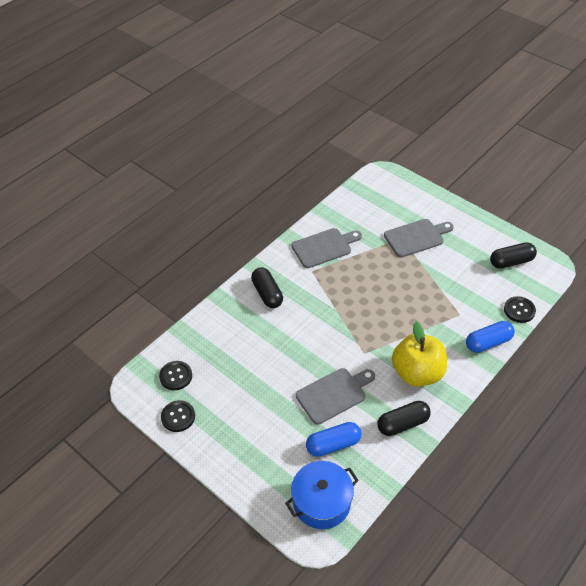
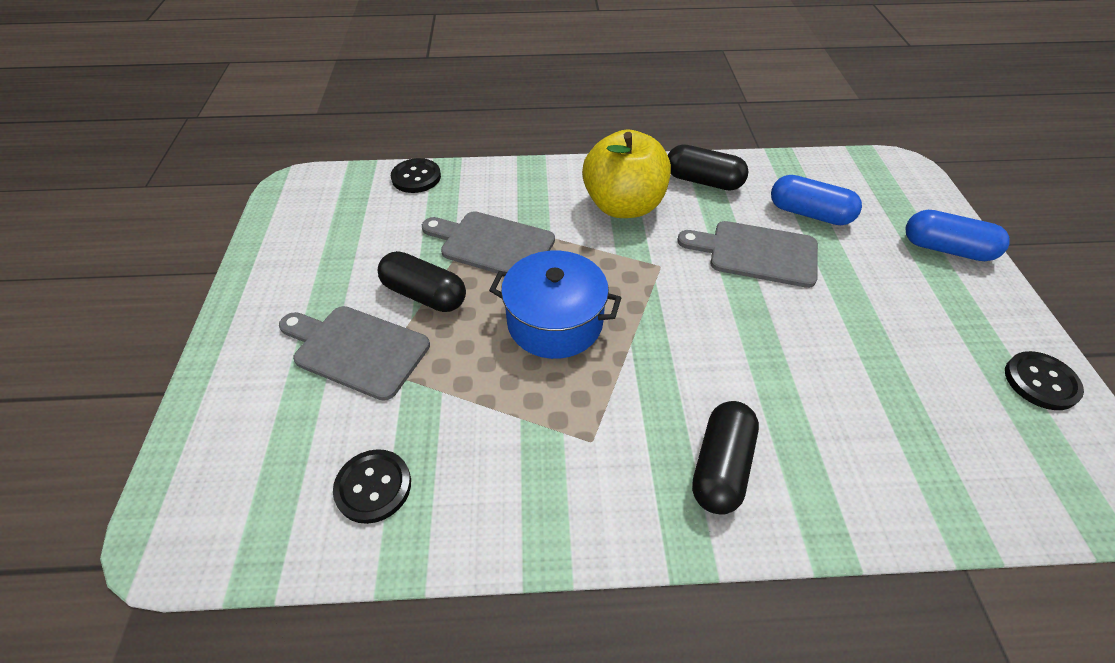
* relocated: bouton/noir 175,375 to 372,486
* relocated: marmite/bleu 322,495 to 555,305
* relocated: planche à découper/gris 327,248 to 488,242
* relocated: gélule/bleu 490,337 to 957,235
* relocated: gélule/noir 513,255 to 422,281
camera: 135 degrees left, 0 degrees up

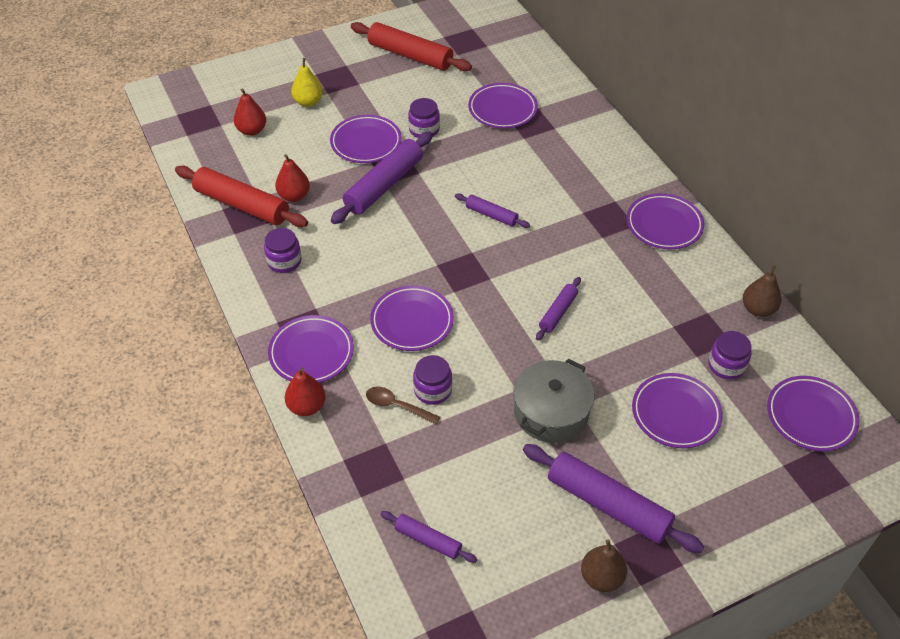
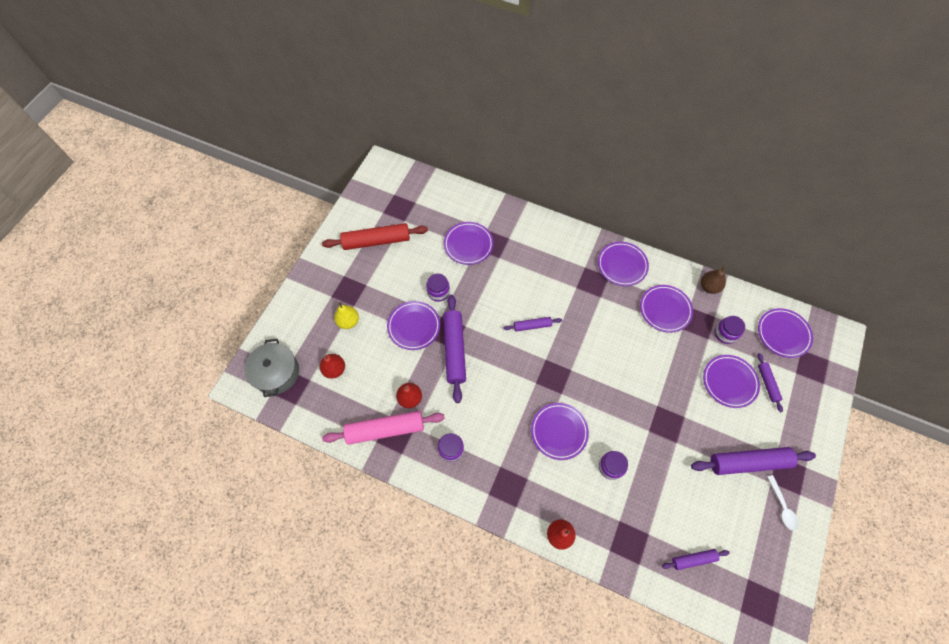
* colour: rouleau à pâtisserie/rouge 241,196 to rouleau à pâtisserie/rose 383,428
* relocated: assiette/violet 311,349 to 666,309
* missing: cuillère/marron 403,406
* relocated: marmite/gris 553,401 to 271,368
* relocated: rouleau à pâtisserie/violet 558,308 to 770,382
* exchanged: poire/marron 604,566 to cuillère/blanc 783,503
camera: 40 degrees left, 15 degrees up

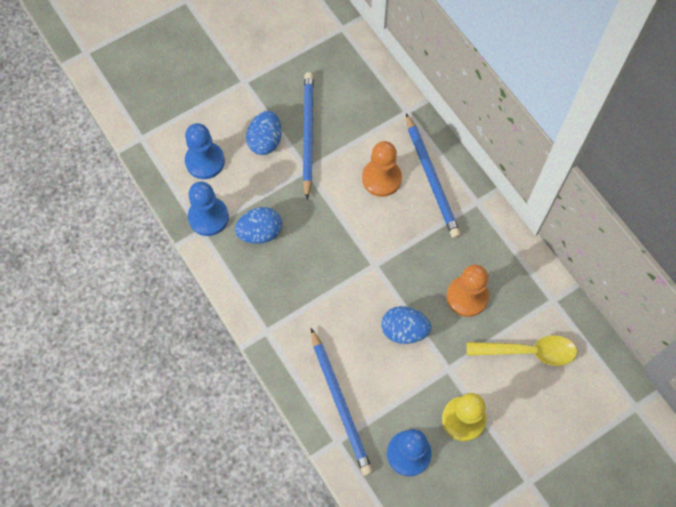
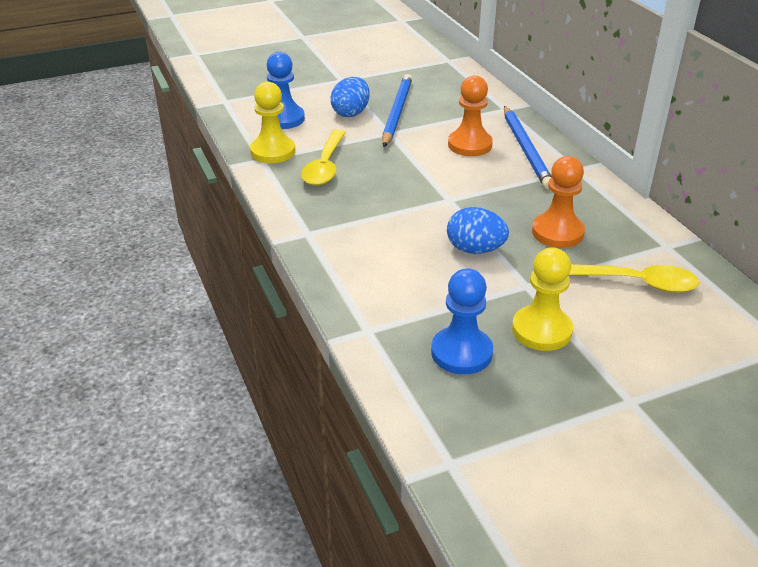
* colour: pion/bleu 208,209 to pion/jaune 272,122
* exchanged: œuf/bleu 258,225 to cuillère/jaune 323,157
* missing: crayon/bleu 342,402
camera: 10 degrees right, 30 degrees down

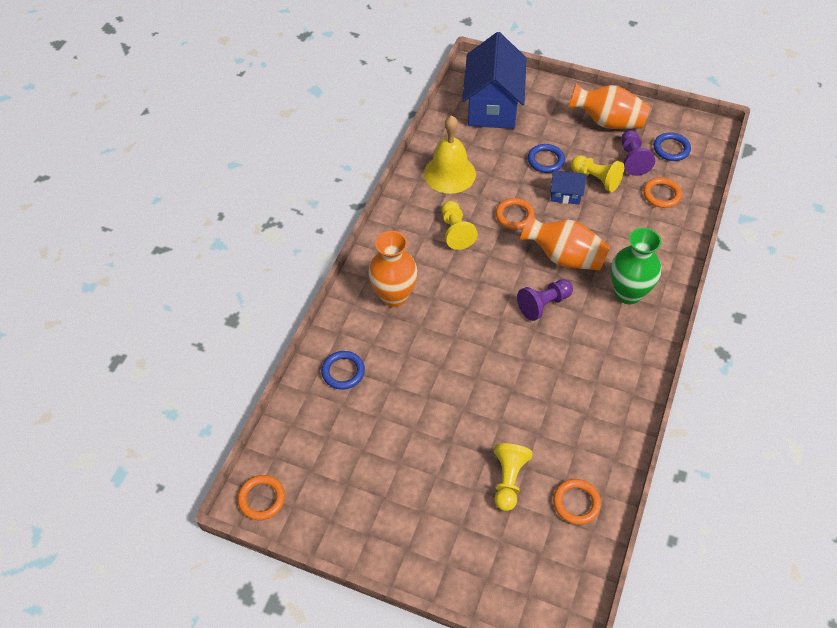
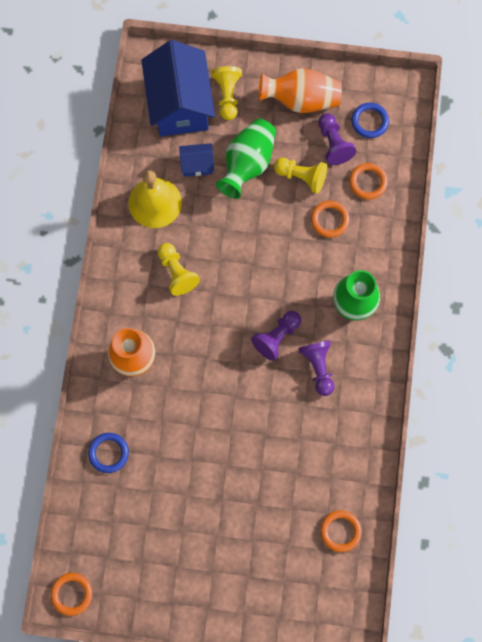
* relocated: pion/jaune 513,477 to 226,93
* relocated: anneau/orange 515,213 to 330,219
* missing: vase/orange 565,241
* exchanged: anneau/bleu 546,158 to vase/vert 246,159
* relocated: maison/bleu 568,187 to 196,159
* appeared: pion/violet 316,368
camera: 15 degrees left, 20 degrees up

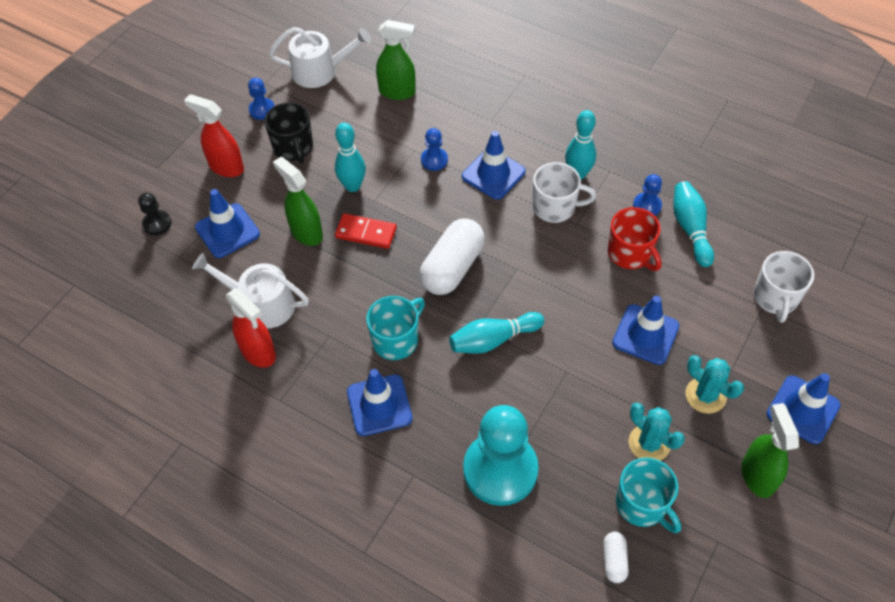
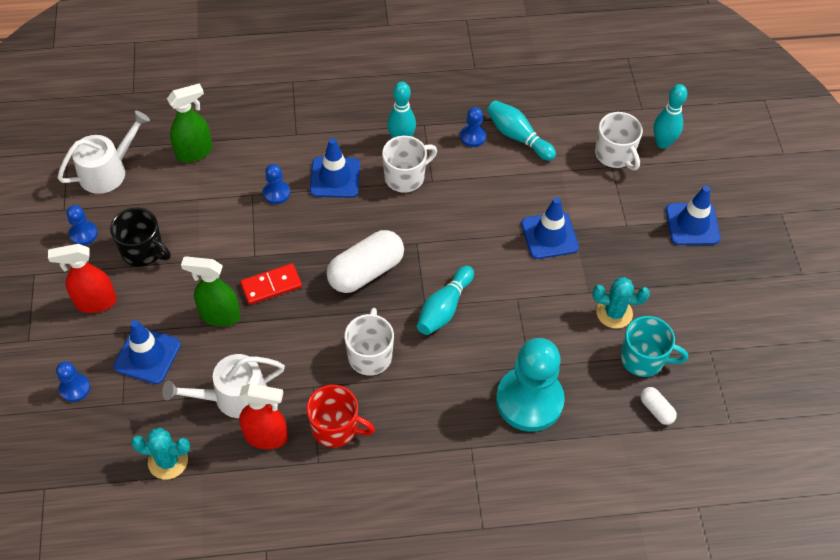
* colour: pion/noir 154,214 to pion/bleu 73,381
* relocated: quille/turquoise 350,157 to 670,116
* missing: cône de chantier/bleu 379,402
* colour: tasse/turquoise 395,328 to tasse/blanc 369,341
* spun: gélule/blanc 452,257 = 365,261 60 degrees clockwise
* relocated: tasse/rouge 635,239 to 340,416
* relocated: cactus/turquoise 715,384 to 160,453
* missing: vaporisateur/vert 770,450
camera: 40 degrees left, 0 degrees up

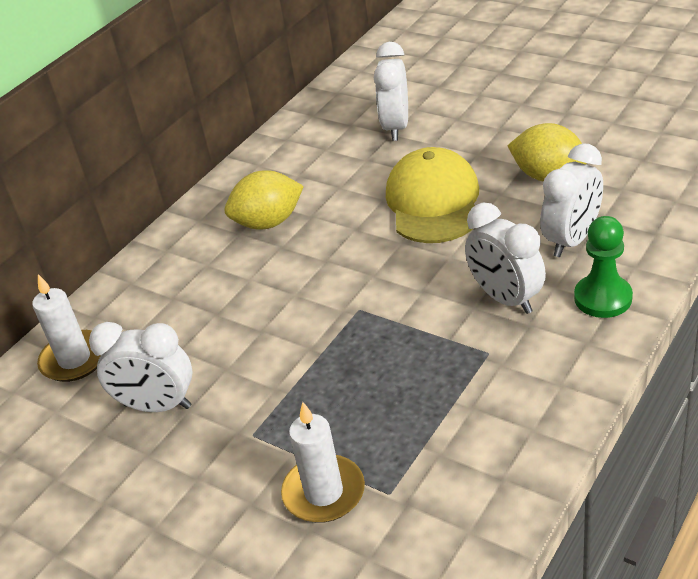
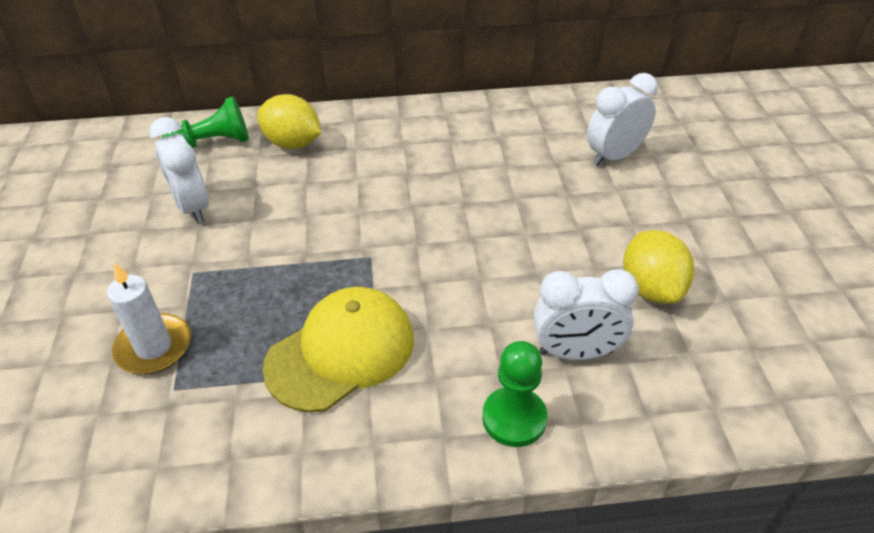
* exchanged: bougie/blanc 66,328 to pion/vert 205,122
* relocated: citron/jaune 264,199 to 289,121
* relocated: casquette/jaune 432,195 to 338,349
* missing: réveil/blanc 505,258
camera: 45 degrees right, 5 degrees up

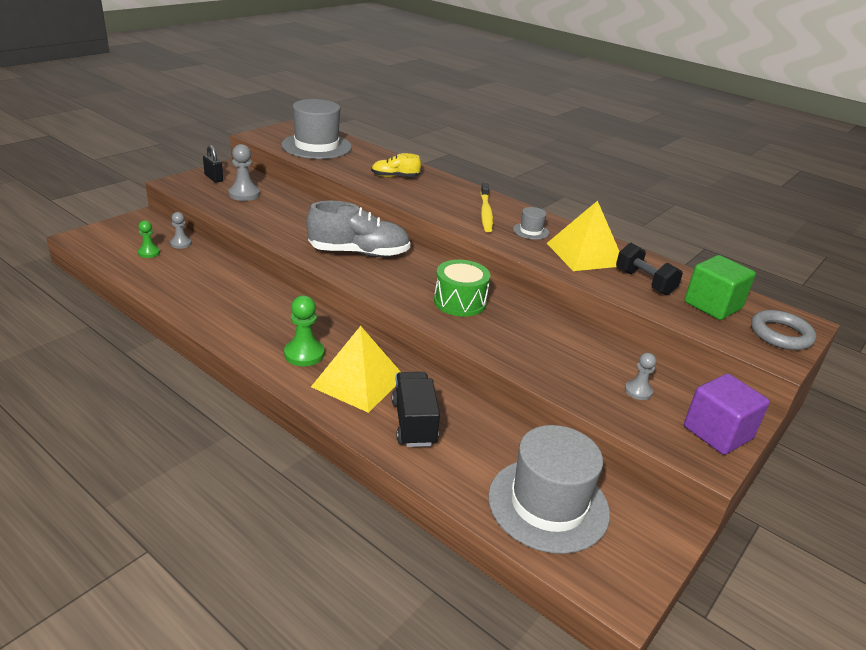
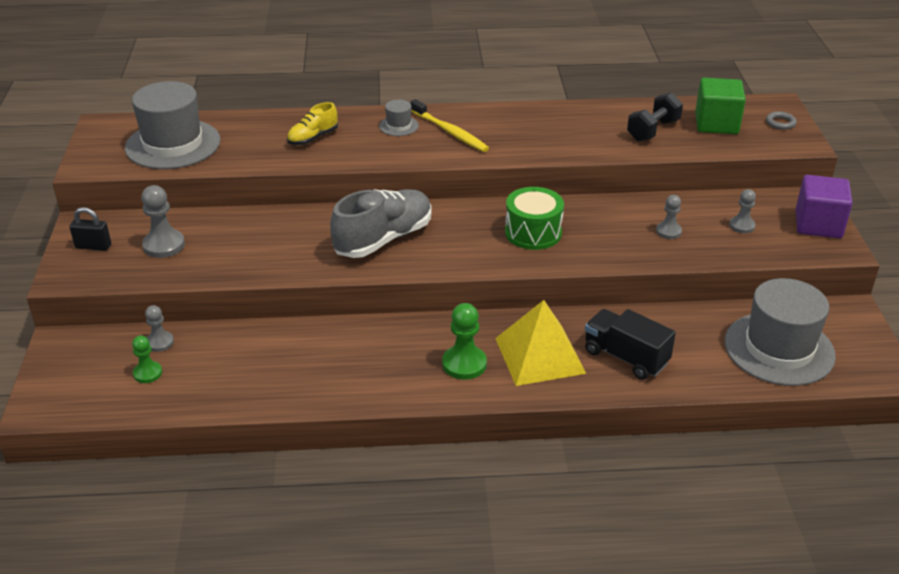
* relocated: chapeau/gris 531,223 to 399,118
* missing: pyramide/jaune 583,236
* spun: haltère/noir 649,269 = 655,117 60 degrees counterclockwise
* size: anneau/gris 783,330 = 781,120 x0.54
* appeared: pion/gris 669,217
camera: 40 degrees left, 5 degrees up

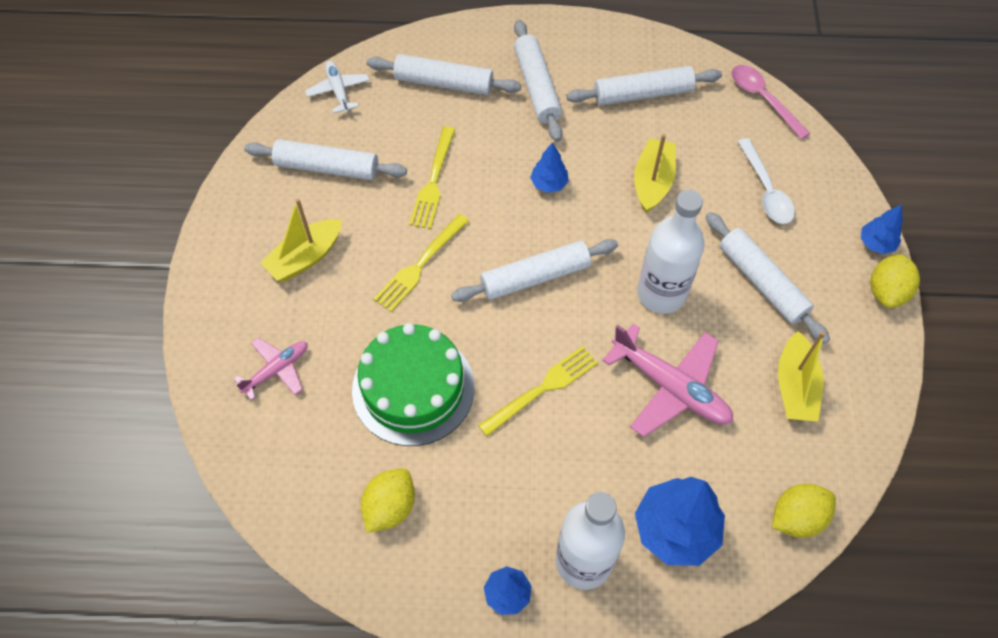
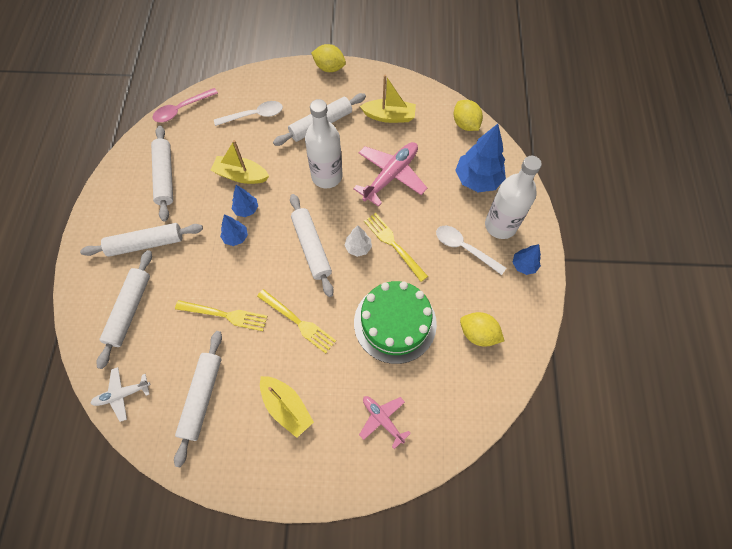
* relocated: arbre/bleu 882,229 to 245,201
* appeared: arbre/blanc 358,241
* appeared: cuillère/blanc 471,250
camera: 90 degrees left, 5 degrees up

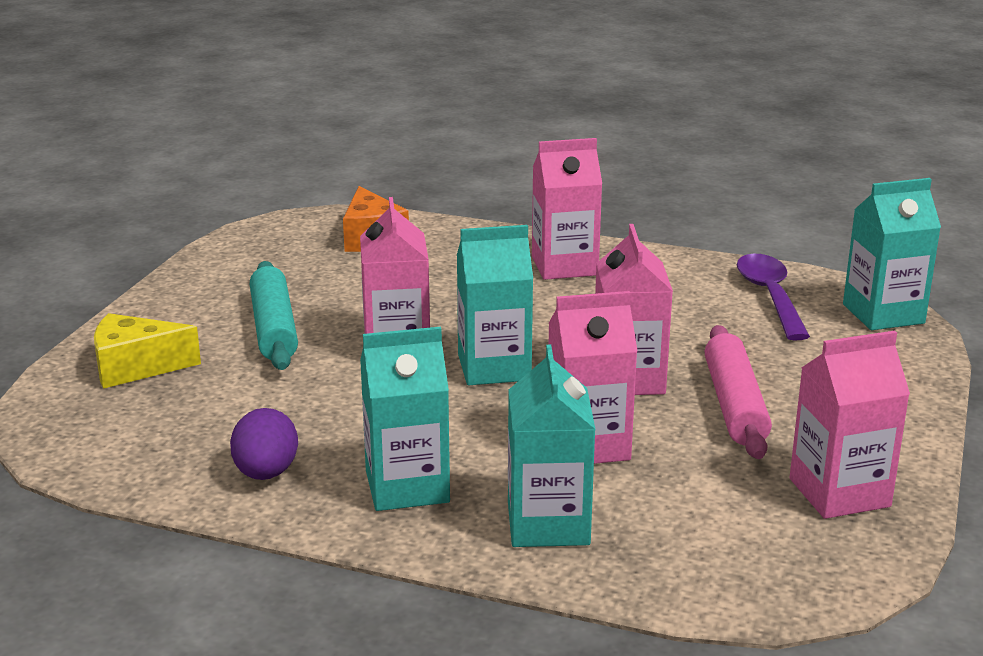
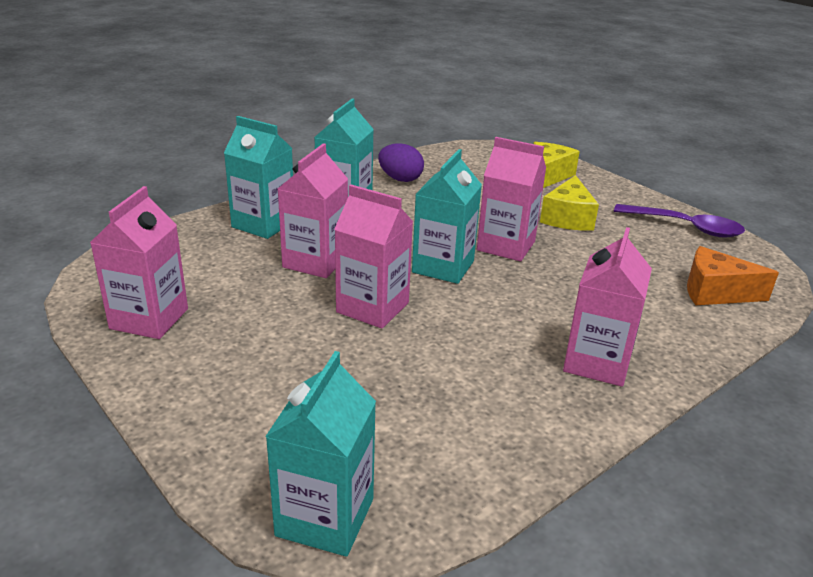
* exchanged: rouleau à pâtisserie/turquoise 274,315 to fromage/jaune 569,203
* missing: rouleau à pâtisserie/rose 738,392
* relocated: cuillère/violet 773,297 to 679,221
camera: 120 degrees right, 5 degrees up

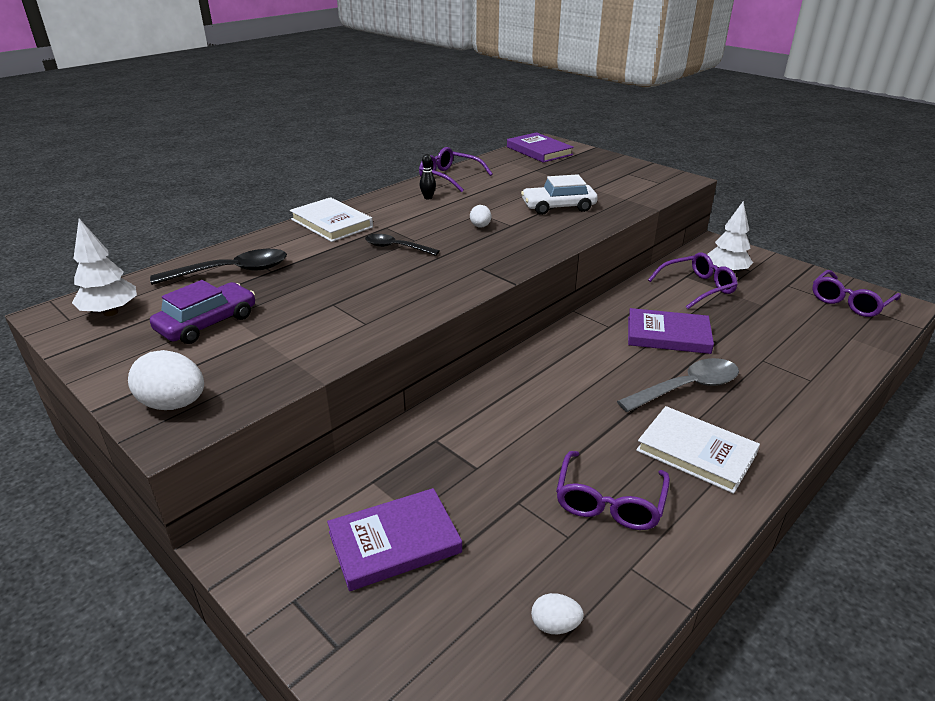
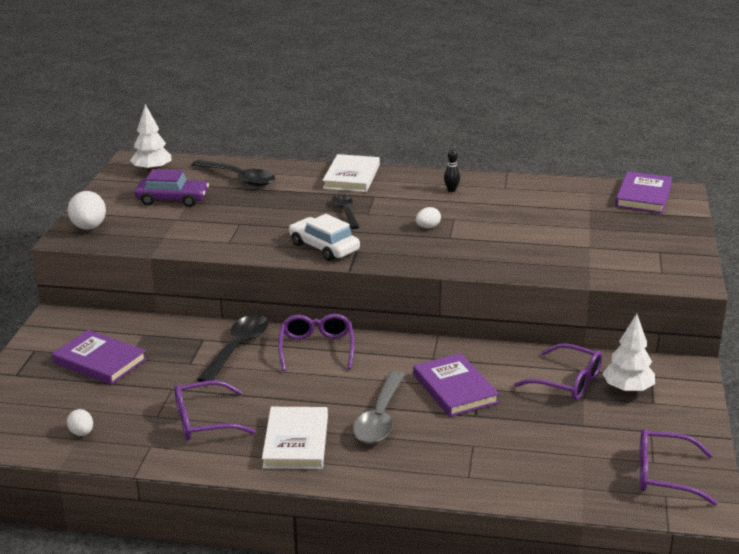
* relocated: lunettes/violet 456,169 to 316,342
* relocated: voiture/blanc 559,194 to 324,237
* spun: cuillère/gris 678,385 = 379,407 75 degrees clockwise
* appeared: cuillère/noir 232,348
camera: 55 degrees right, 5 degrees down

